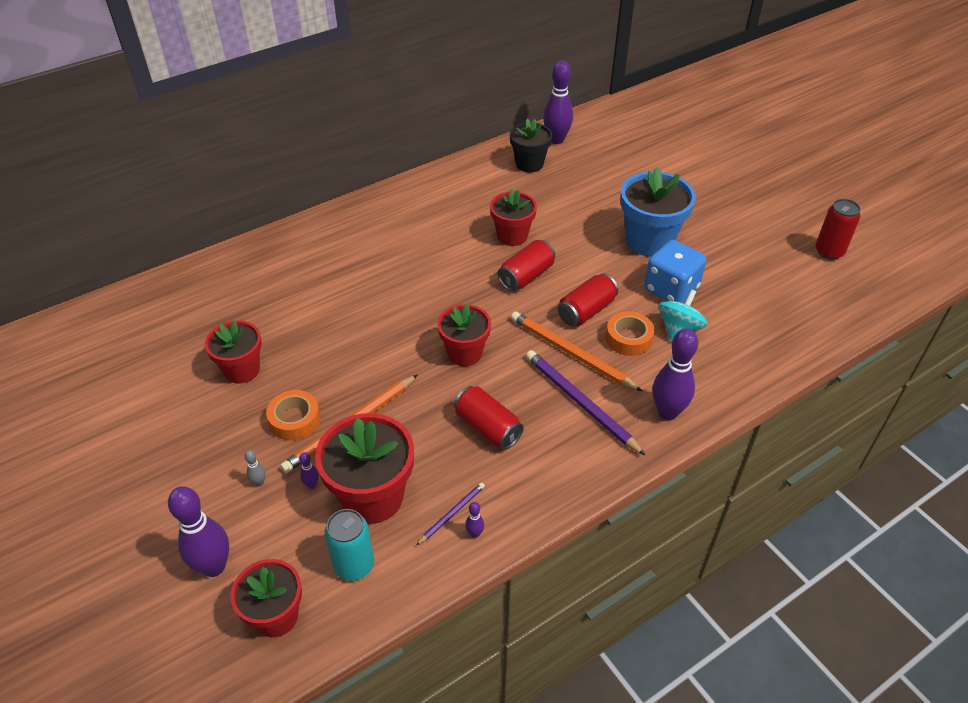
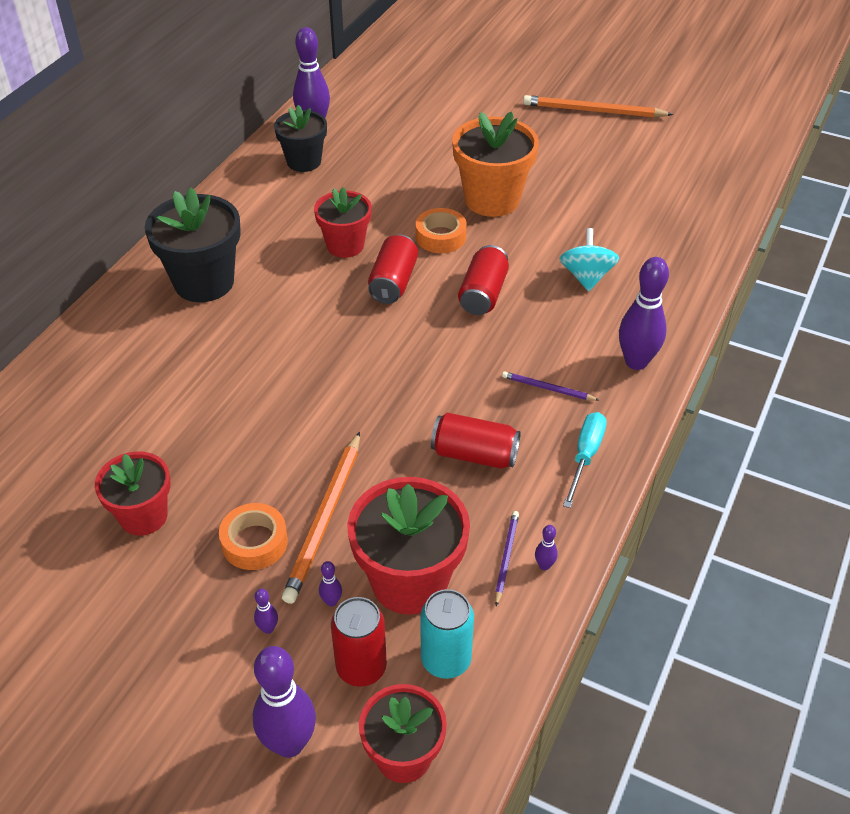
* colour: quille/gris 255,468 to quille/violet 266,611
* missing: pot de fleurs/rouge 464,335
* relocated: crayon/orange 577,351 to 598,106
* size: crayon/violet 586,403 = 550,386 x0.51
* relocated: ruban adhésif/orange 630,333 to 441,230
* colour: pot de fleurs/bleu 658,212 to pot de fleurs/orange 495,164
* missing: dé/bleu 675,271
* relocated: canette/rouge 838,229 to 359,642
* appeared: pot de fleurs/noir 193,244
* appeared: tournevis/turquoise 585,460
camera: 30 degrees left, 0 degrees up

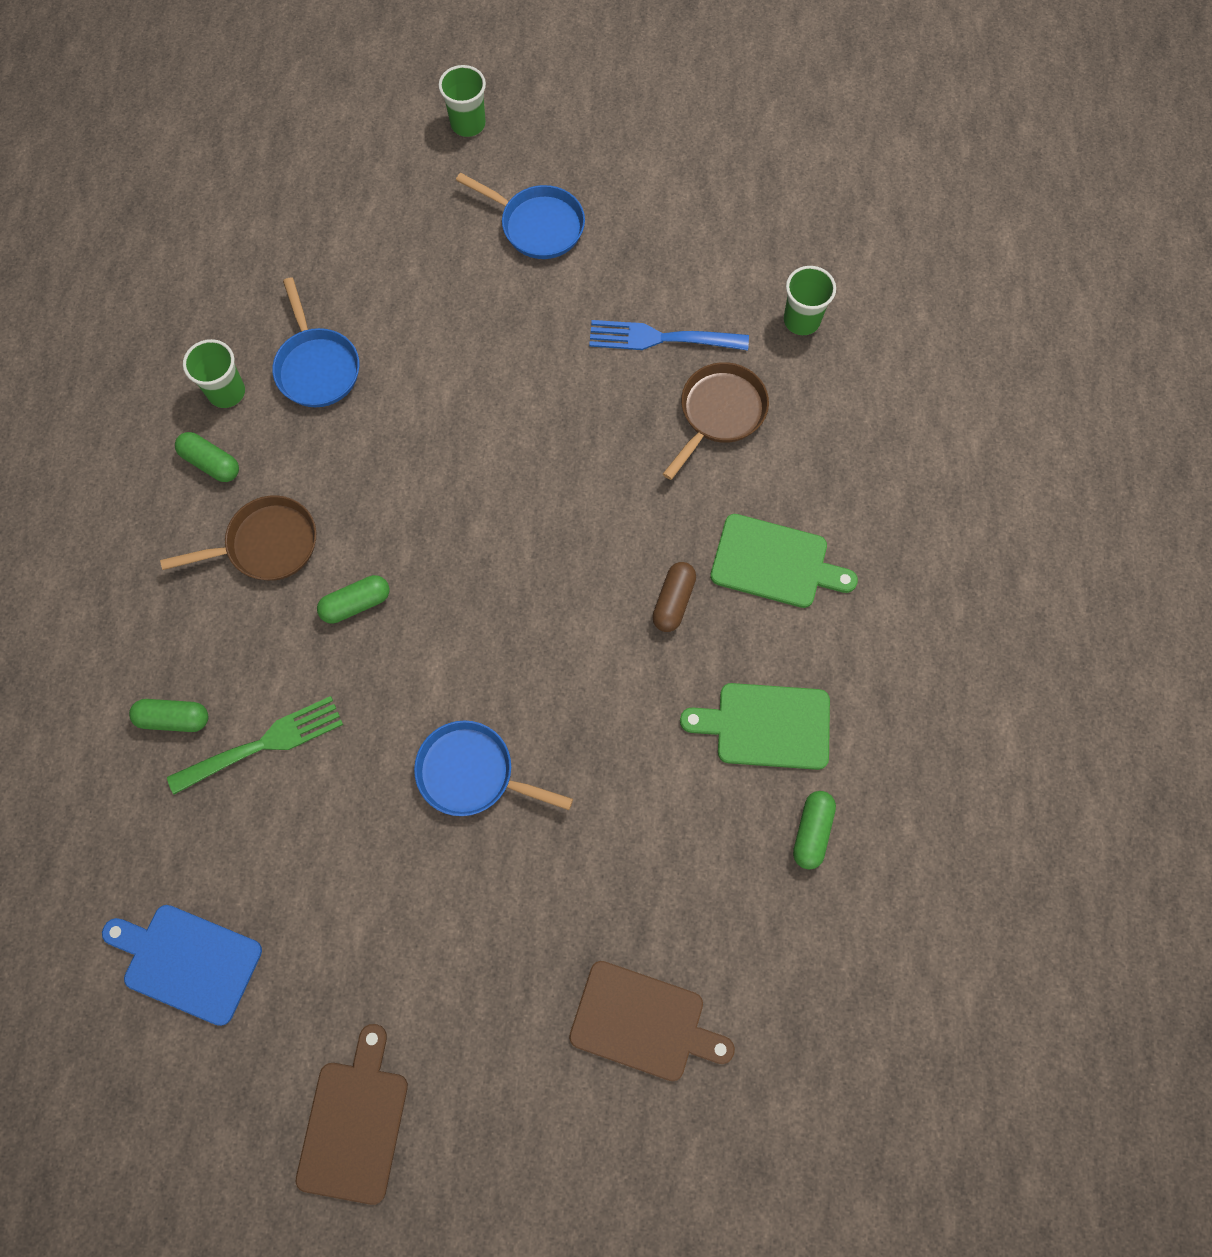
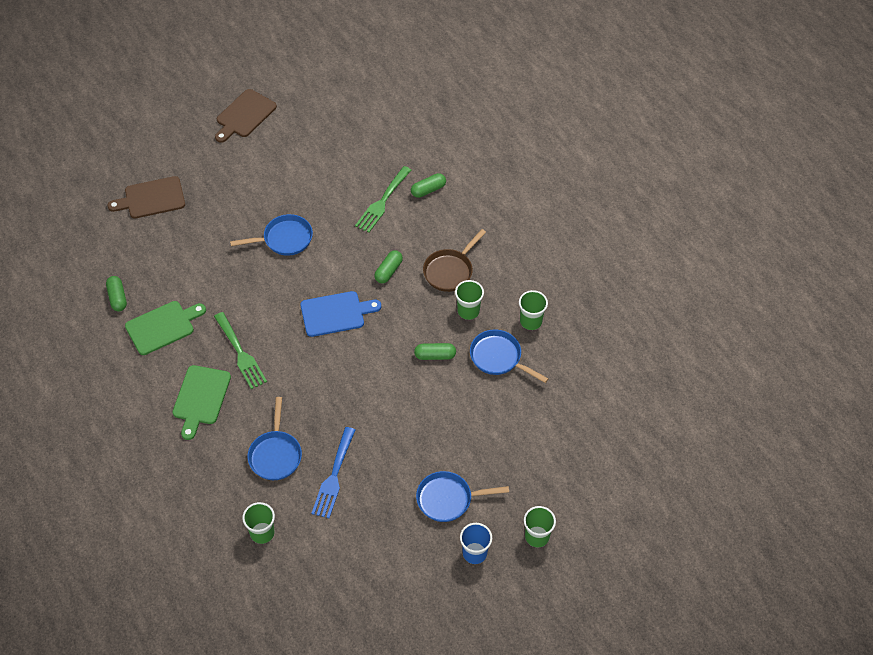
* relocated: planche à découper/bleu 182,965 to 341,314
* relocated: gélule/vert 207,457 to 435,351
* spun: planche à découper/marron 352,1114 = 246,116 60 degrees clockwise
* spun: fourchette/bleu 669,335 = 333,472 135 degrees clockwise
* exchanged: gélule/marron 674,597 to fourchette/vert 240,350
* colour: poêle/marron 716,421 to poêle/bleu 275,438
* spun: planche à découper/vert 784,561 = 201,402 60 degrees counterclockwise
* appeared: gobelet/vert 469,300
* appeared: gobelet/bleu 476,543
camera: 145 degrees right, 15 degrees down

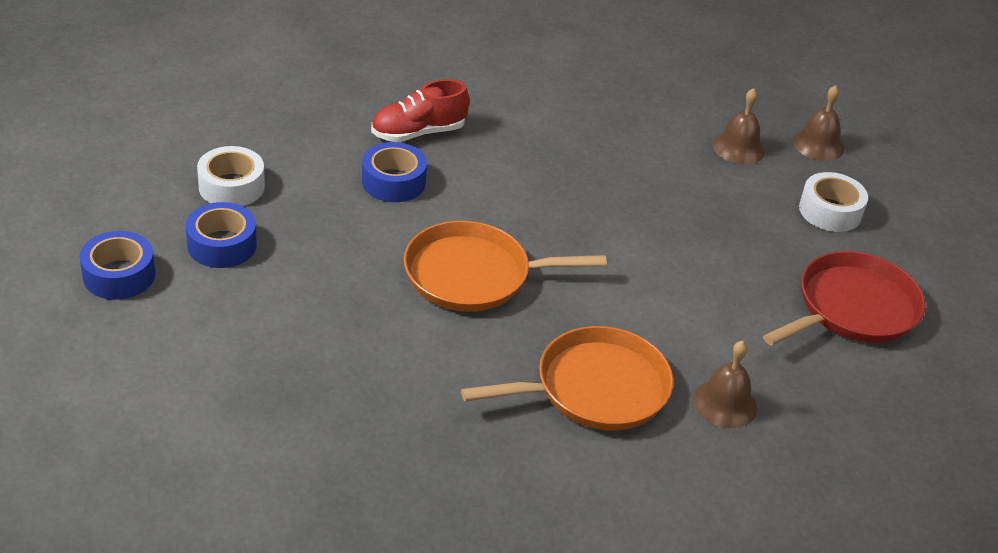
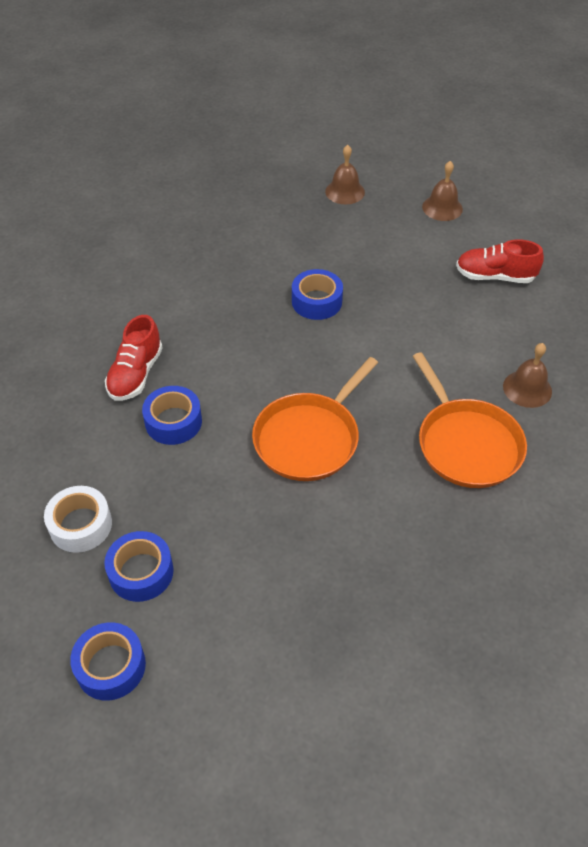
* spun: poêle/orange 567,378 = 470,420 135 degrees clockwise
* relocated: cloche/marron 739,126 to 442,191
* exchanged: poêle/rouge 844,298 to chaussure/rouge 500,261
* missing: ruban adhésif/blanc 833,202
* appeared: ruban adhésif/bleu 317,294
camera: 45 degrees left, 10 degrees up

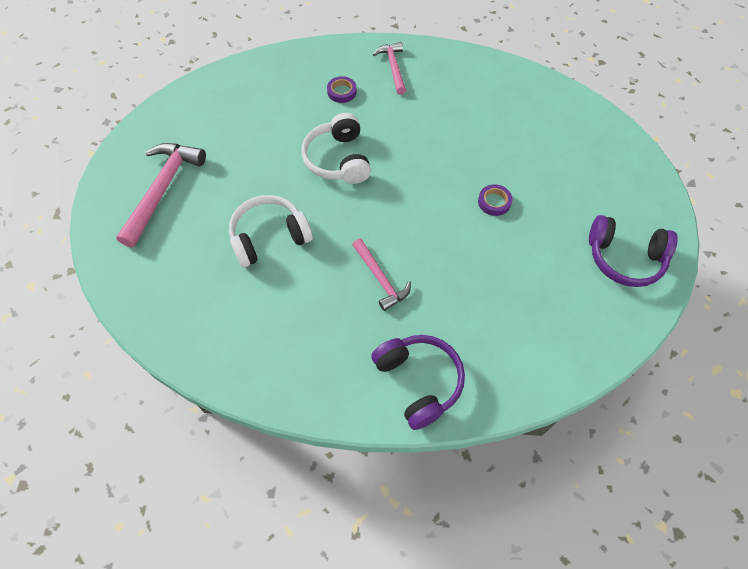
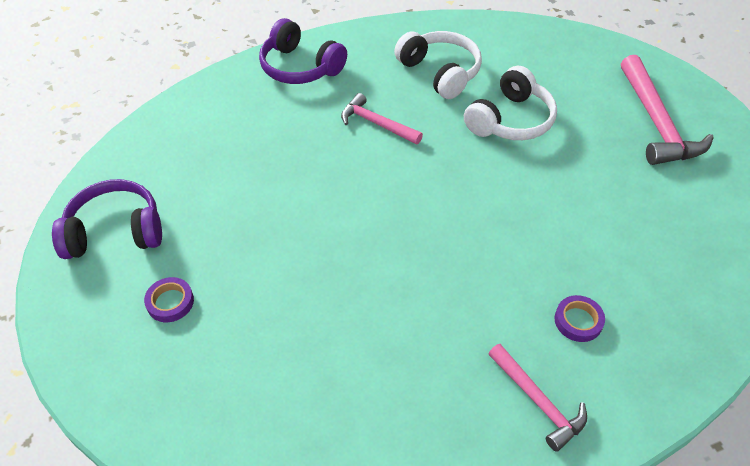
* relocated: casque audio/blanc 336,148 to 438,65
* relocated: ruban adhésif/violet 495,200 to 169,299
camera: 155 degrees right, 10 degrees down

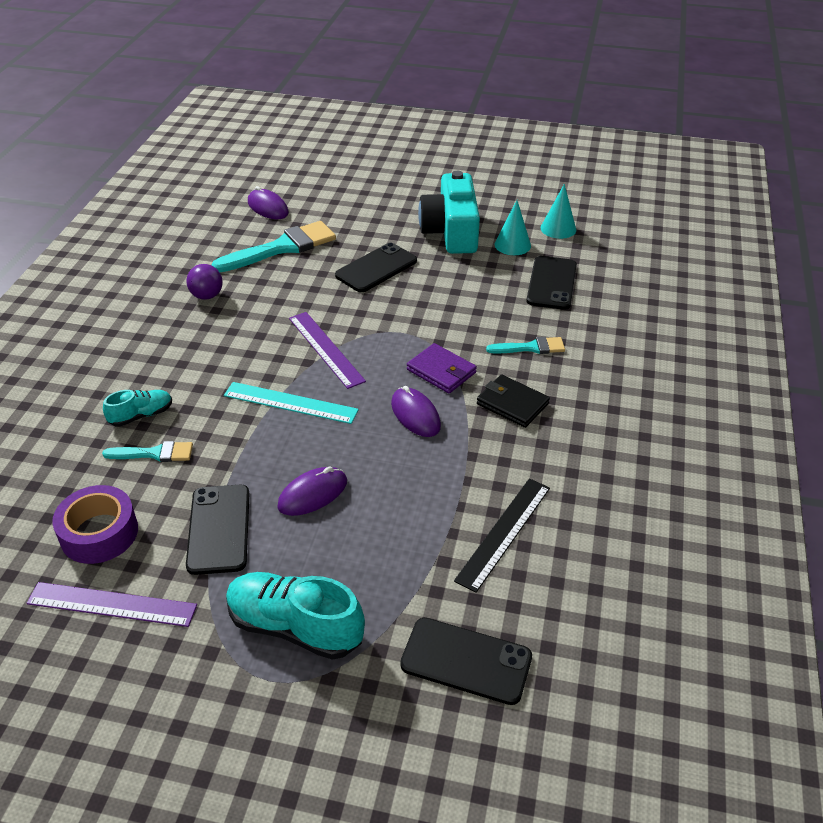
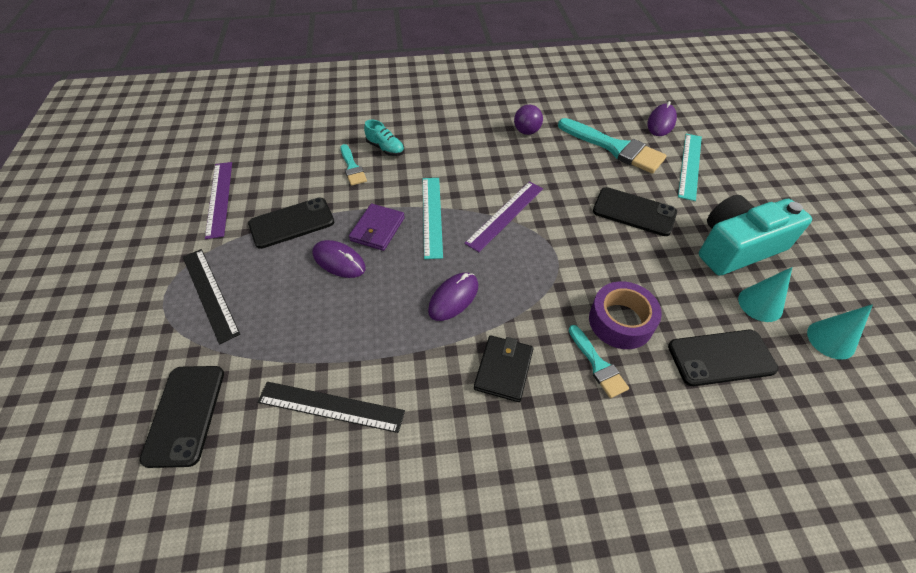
* relocated: ruban adhésif/violet 95,524 to 625,315
* exchanged: chaussure/turquoise 295,616 to règle/noir 211,296
* relocated: portefeuille/violet 442,368 to 377,227
* appeared: règle/turquoise 690,167
camera: 70 degrees right, 10 degrees up

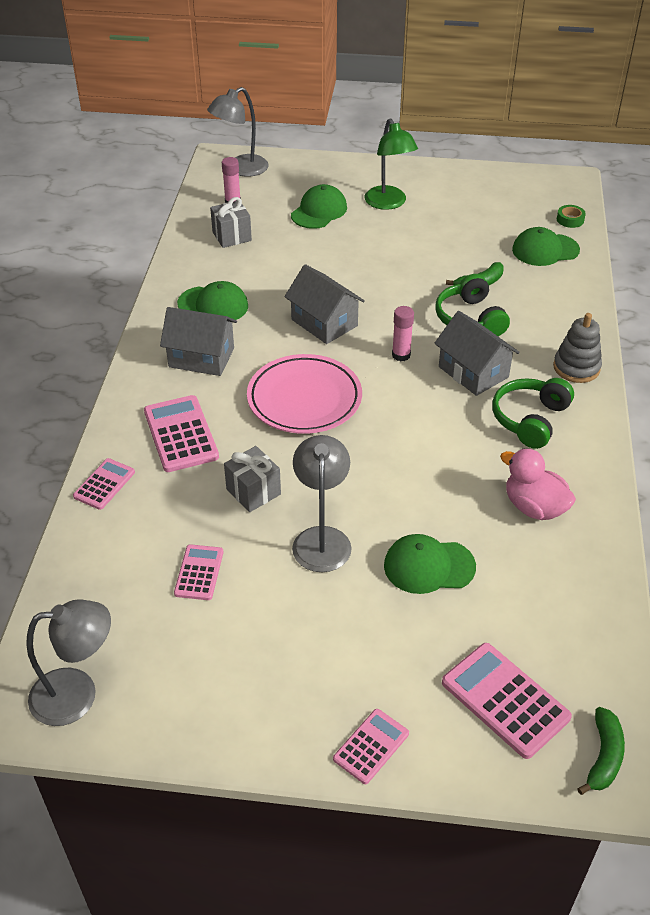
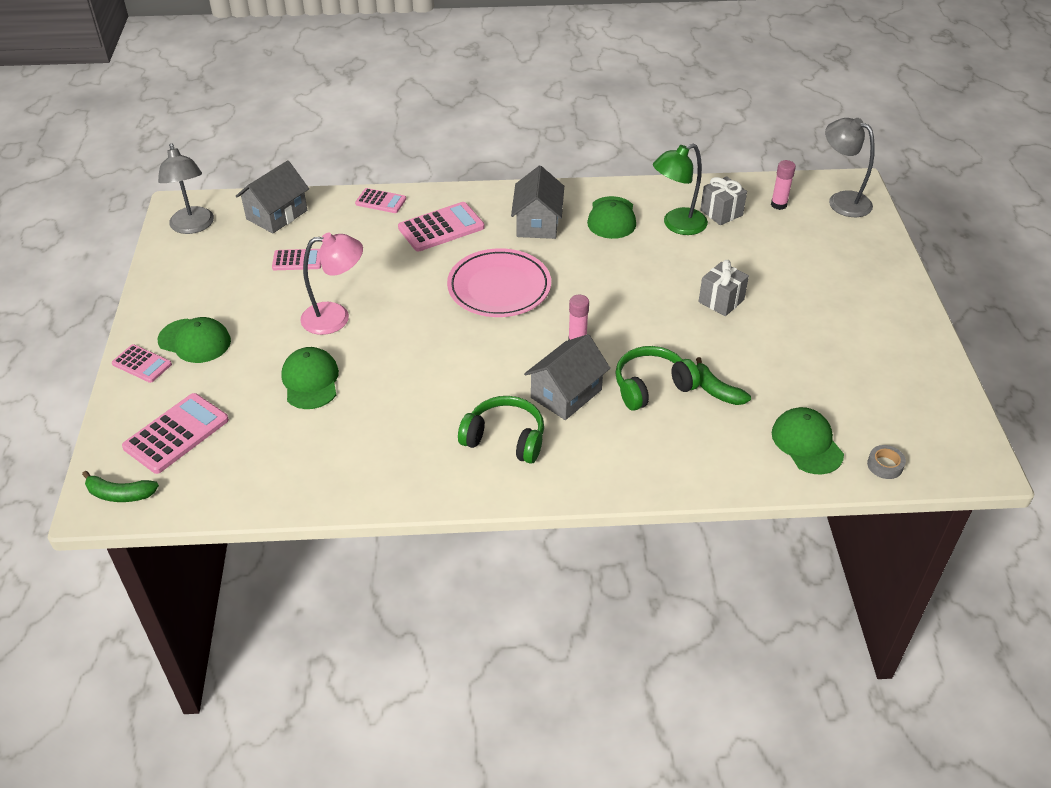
* relocated: cadeau/gris 252,479 to 724,288
* relocated: maison/gris 324,304 to 272,197
* relocated: casquette/vert 319,206 to 194,340
* colour: lampe/gris 322,503 to lampe/rose 331,284
* relocated: lampe/vert 391,164 to 680,189
* missing: canard/rose 538,484
* missing: jouet à empiler/gris 577,348
* colour: ruban adhésif/vert 571,216 to ruban adhésif/gris 886,462
camera: 80 degrees right, 0 degrees up

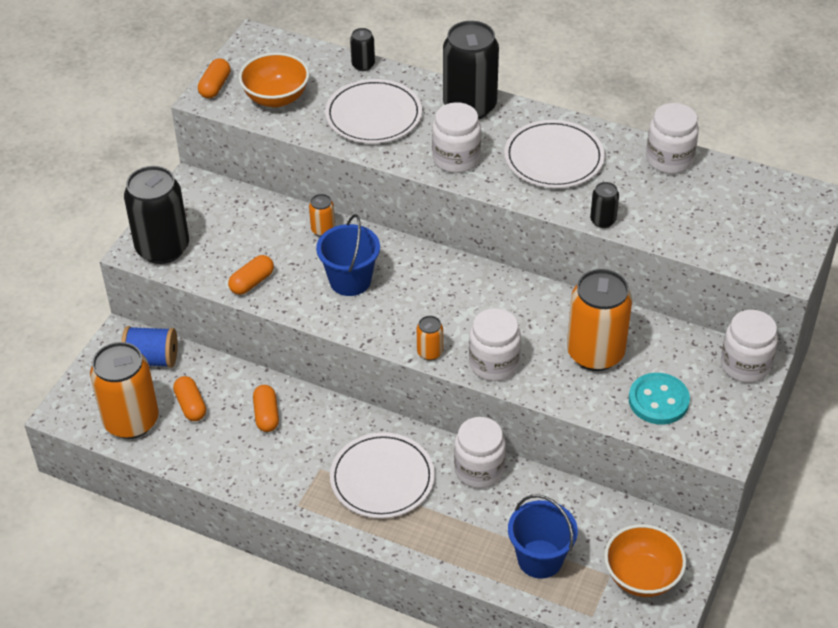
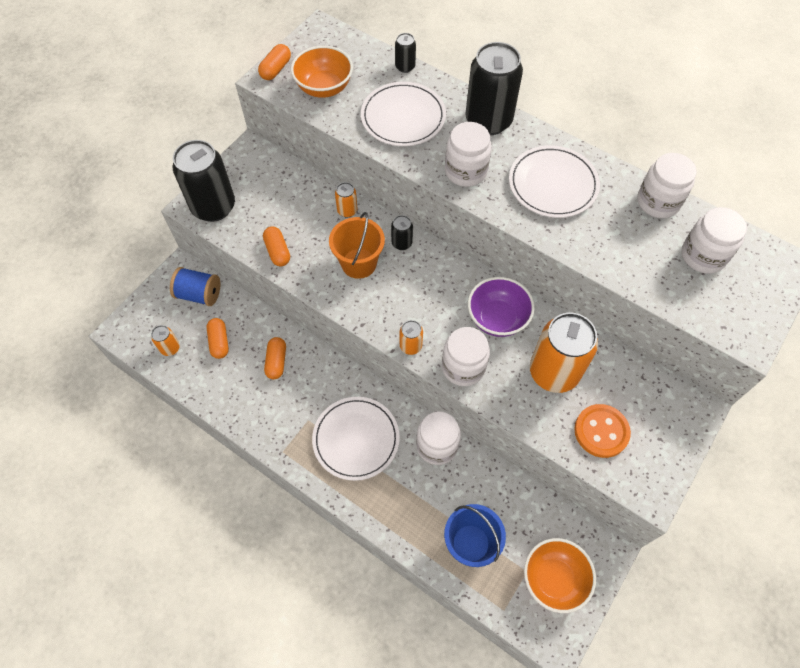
* size: canette/orange 124,390 = 165,340 x0.45
* spun: gélule/orange 251,275 = 276,246 75 degrees counterclockwise
* colour: seau/bleu 348,255 to seau/orange 357,245
* relocated: canette/noir 604,205 to 402,232
* colour: bouton/turquoise 659,399 to bouton/orange 602,431
* relocated: bocal/blanc 749,346 to 714,240
* appeared: bol/violet 501,307
camera: 10 degrees right, 15 degrees up

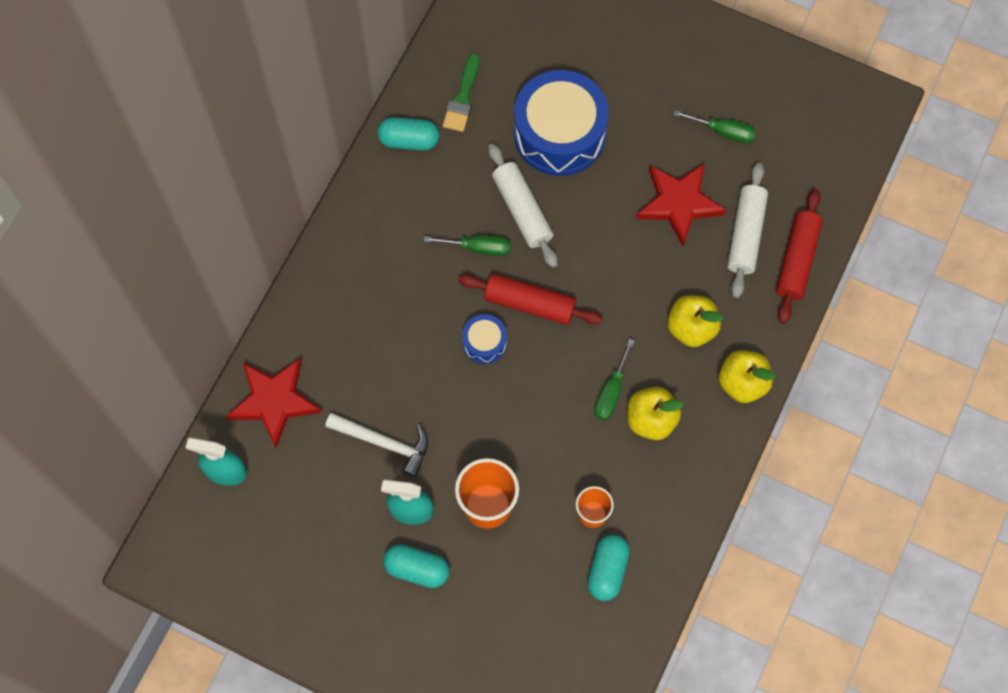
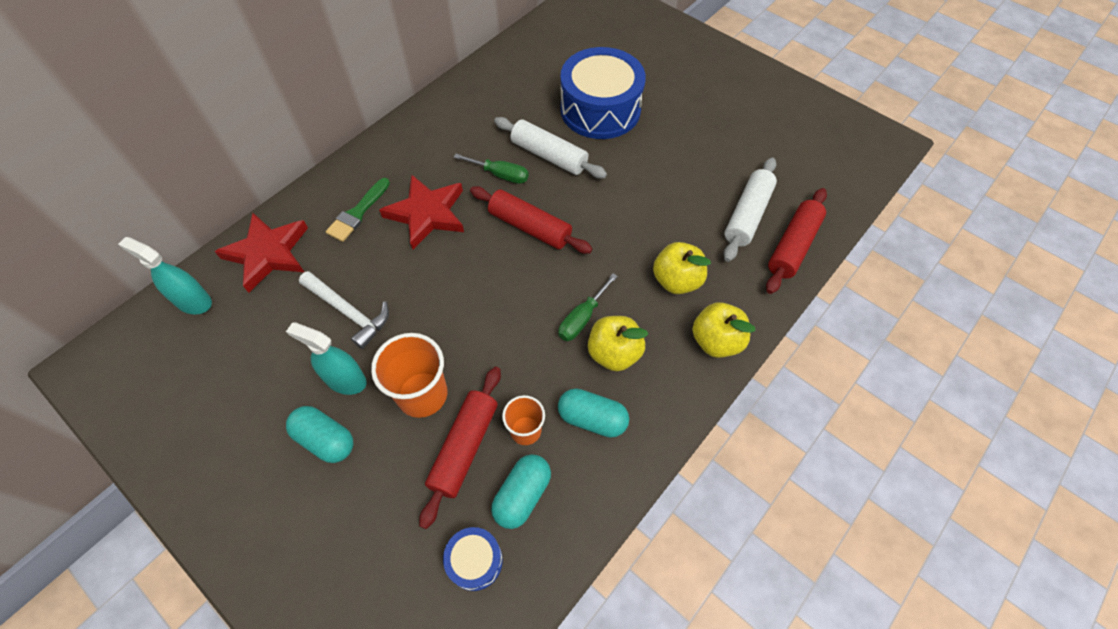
* relocated: gélule/turquoise 408,134 to 593,413
* relocated: pinceau/vert 461,93 to 358,210
* relocated: tambour/bleu 484,339 to 473,559
* spun: rouleau à pâtisserie/blanc 523,205 = 550,147 45 degrees counterclockwise
* relocated: étoile/rouge 681,204 to 421,211
* missing: tournevis/vert 714,126
* appeared: rouleau à pâtisserie/rouge 460,448
camera: 15 degrees right, 10 degrees down

